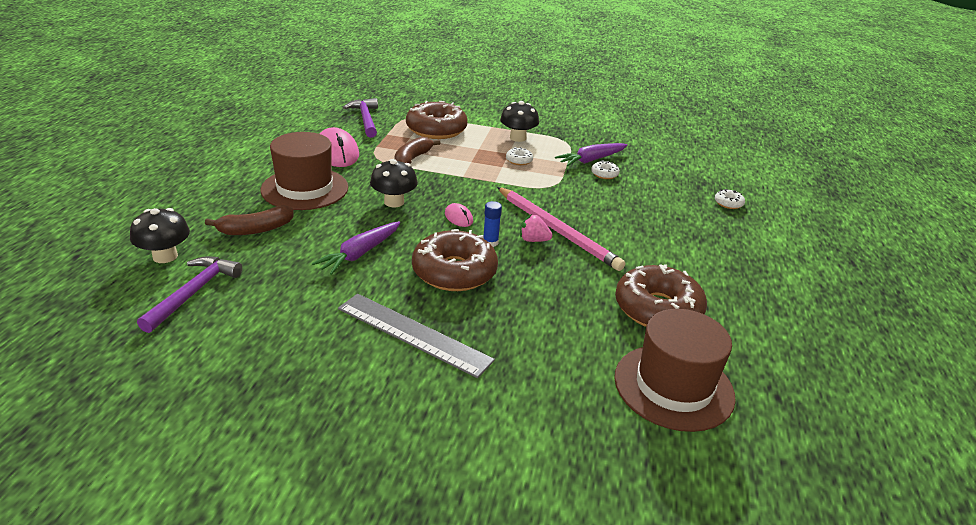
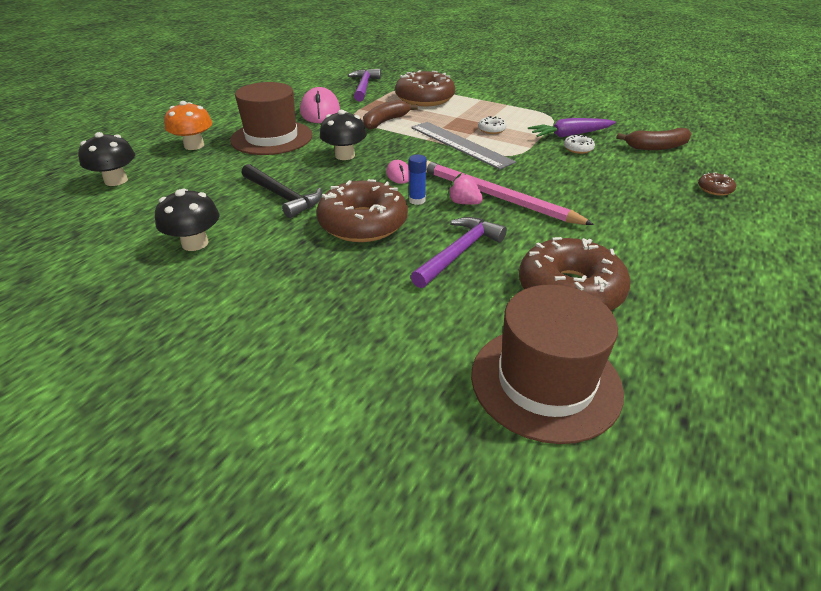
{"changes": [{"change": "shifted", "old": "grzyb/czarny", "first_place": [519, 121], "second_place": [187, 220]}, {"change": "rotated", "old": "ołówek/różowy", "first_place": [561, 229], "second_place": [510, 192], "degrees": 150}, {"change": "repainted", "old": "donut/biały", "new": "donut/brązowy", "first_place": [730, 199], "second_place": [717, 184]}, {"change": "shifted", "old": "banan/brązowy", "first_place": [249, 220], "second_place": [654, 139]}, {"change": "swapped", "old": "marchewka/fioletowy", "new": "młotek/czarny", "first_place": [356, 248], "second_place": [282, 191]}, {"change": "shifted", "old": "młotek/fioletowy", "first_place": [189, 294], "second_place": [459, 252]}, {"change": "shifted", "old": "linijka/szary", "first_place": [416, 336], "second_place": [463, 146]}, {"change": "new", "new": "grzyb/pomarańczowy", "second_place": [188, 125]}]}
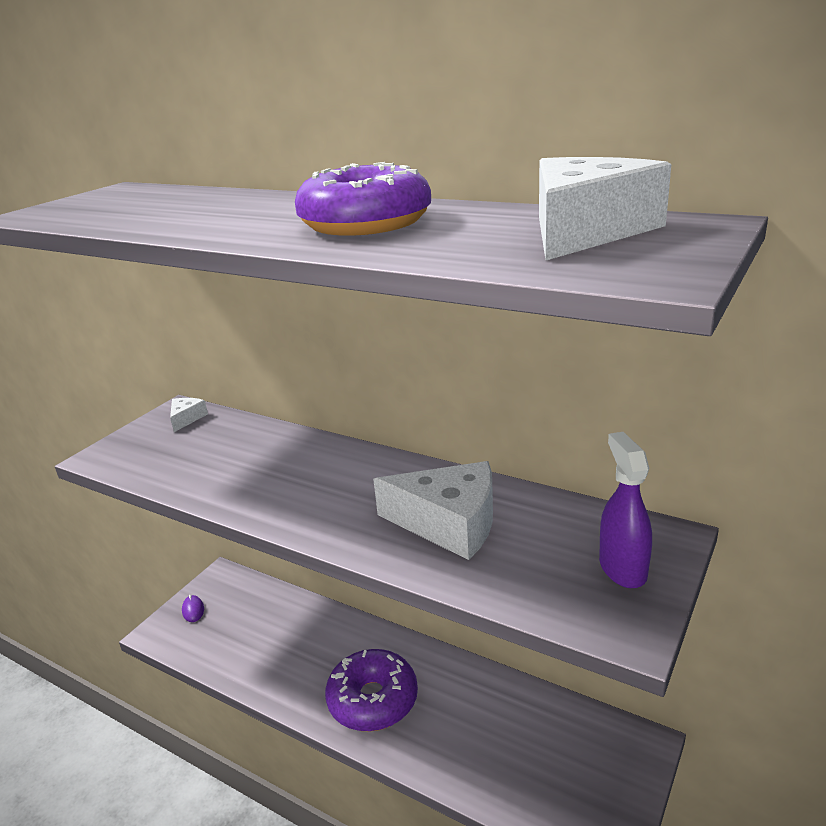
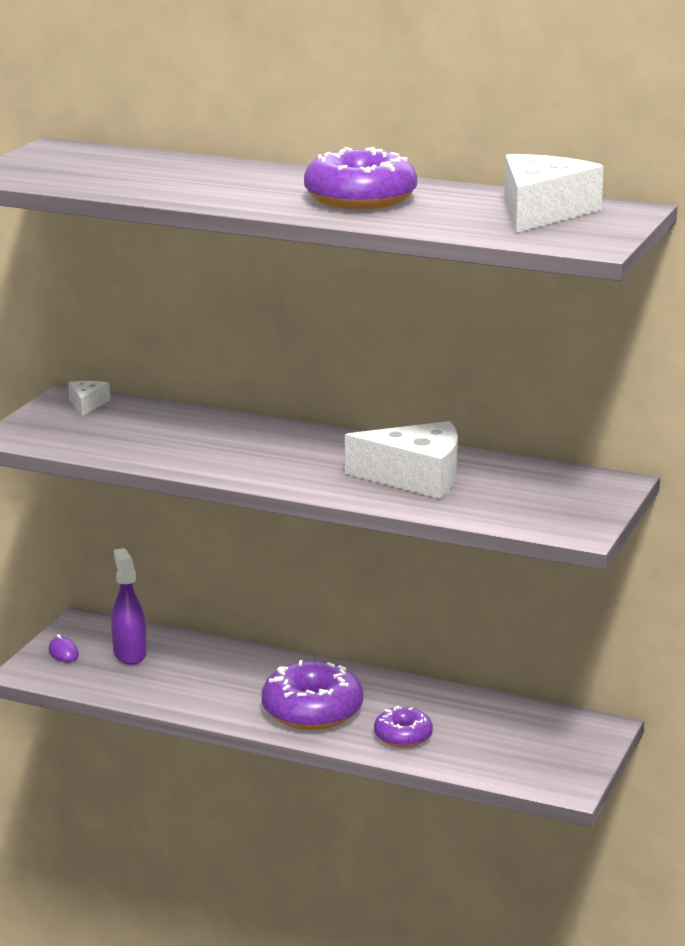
{"changes": [{"change": "shifted", "old": "spryskiwacz/fioletowy", "first_place": [625, 510], "second_place": [128, 606]}, {"change": "new", "new": "donut/fioletowy", "second_place": [403, 727]}]}
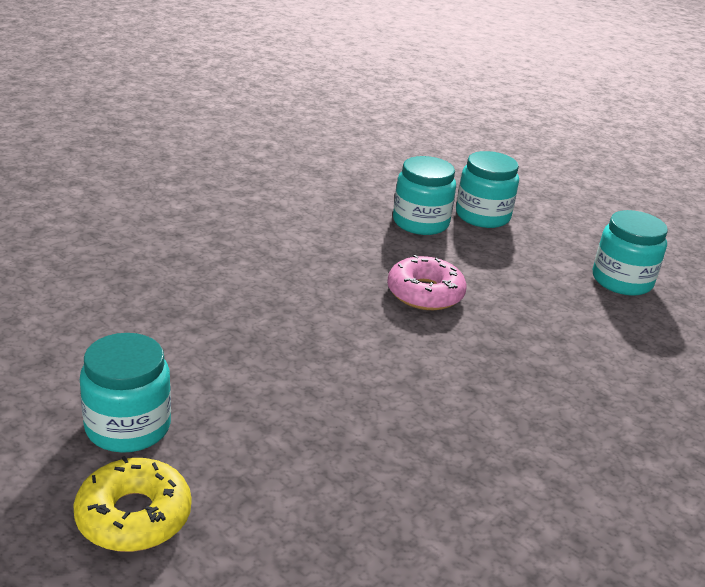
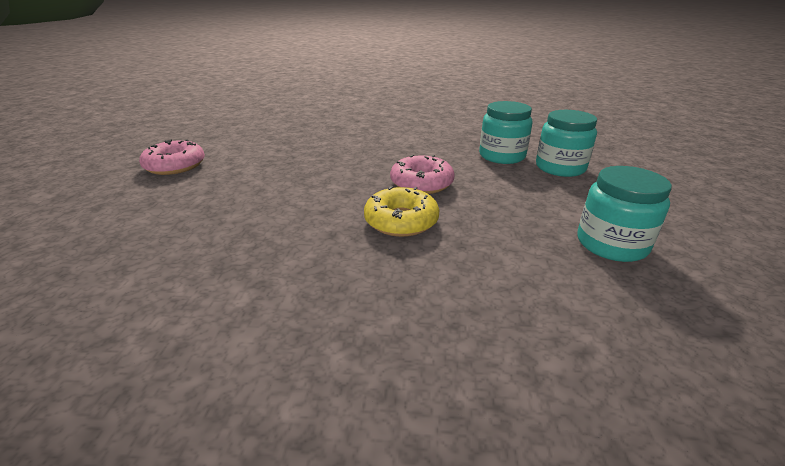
{"changes": [{"change": "swapped", "old": "słoik/turkusowy", "new": "donut/różowy", "first_place": [125, 393], "second_place": [172, 157]}, {"change": "shifted", "old": "donut/żółty", "first_place": [132, 504], "second_place": [401, 211]}]}
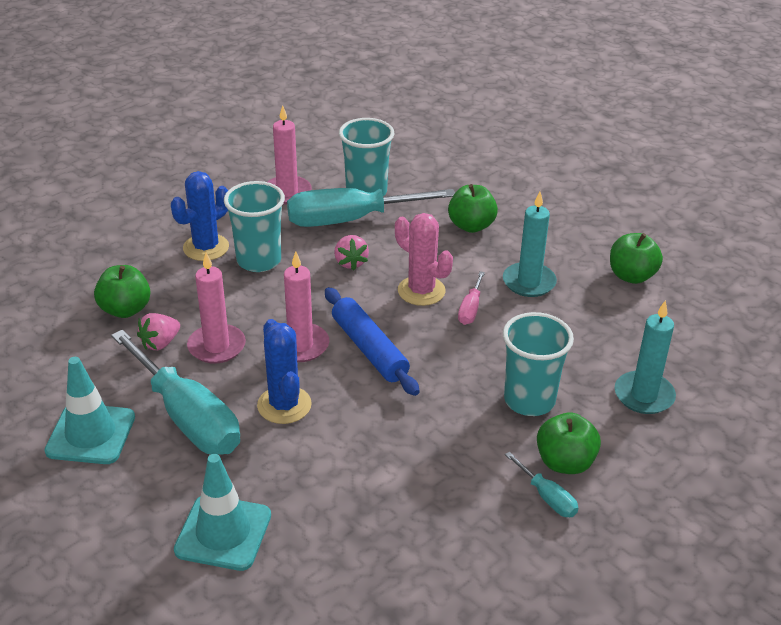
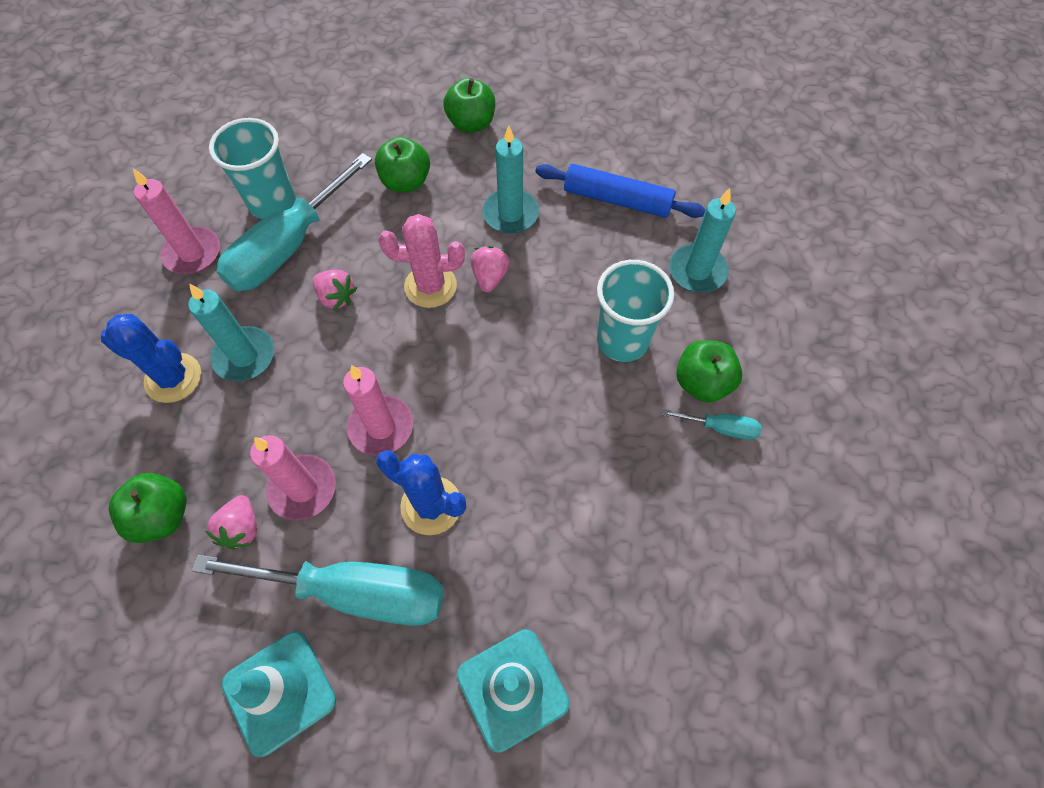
{"changes": [{"change": "rotated", "old": "kaktus/niebieski", "first_place": [200, 216], "second_place": [151, 358], "degrees": -75}, {"change": "swapped", "old": "szklanka/turkusowy", "new": "świeca/turkusowy", "first_place": [254, 226], "second_place": [231, 333]}, {"change": "shifted", "old": "jabłko/zielony", "first_place": [636, 258], "second_place": [469, 105]}, {"change": "swapped", "old": "śrubokręt/różowy", "new": "truskawka/różowy", "first_place": [471, 298], "second_place": [490, 269]}, {"change": "shifted", "old": "wałek do ciasta/niebieski", "first_place": [372, 341], "second_place": [620, 191]}]}
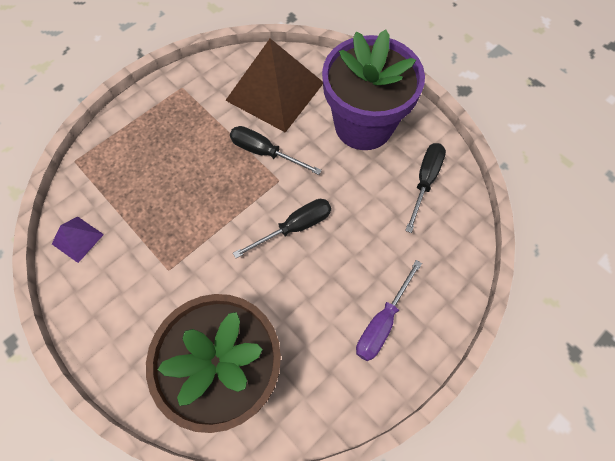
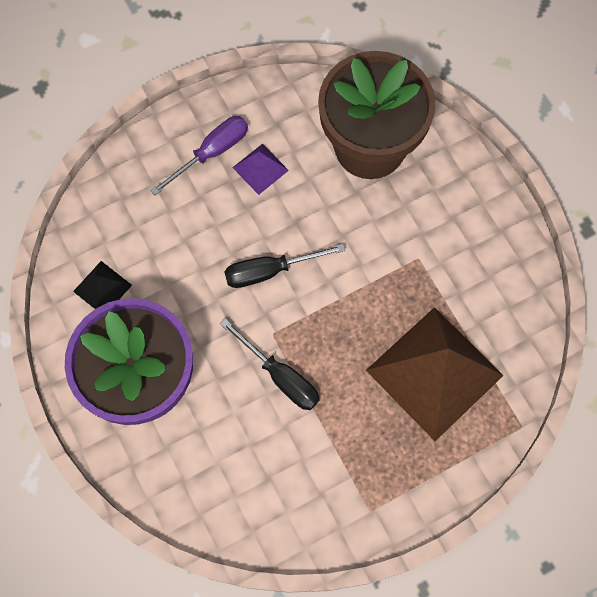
{"changes": [{"change": "shifted", "old": "piramida/brązowy", "first_place": [274, 85], "second_place": [435, 374]}, {"change": "swapped", "old": "śrubokręt/czarny", "new": "piramida/czarny", "first_place": [425, 188], "second_place": [102, 285]}, {"change": "shifted", "old": "piramida/fioletowy", "first_place": [78, 239], "second_place": [260, 169]}]}
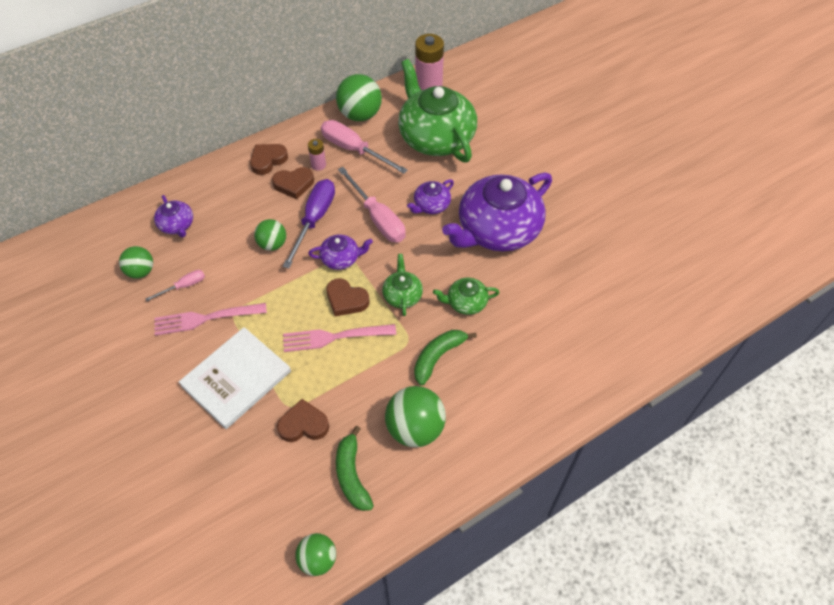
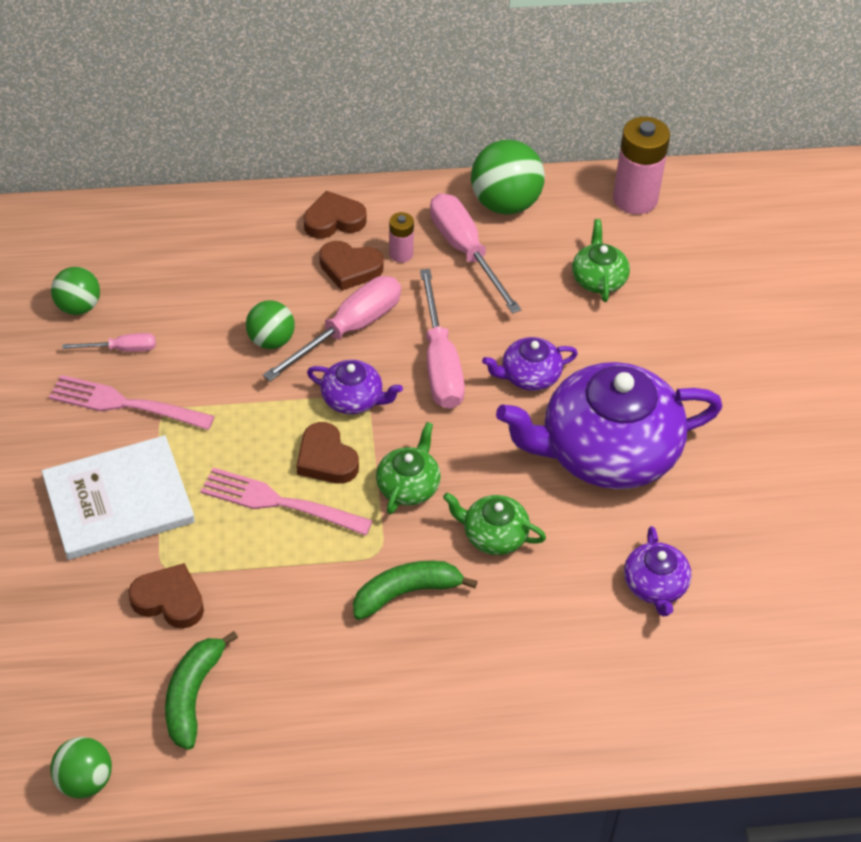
{"changes": [{"change": "scaled", "old": "imbryk/zielony", "first_place": [437, 110], "second_place": [601, 260], "factor": 0.45}, {"change": "repainted", "old": "śrubokręt/fioletowy", "new": "śrubokręt/różowy", "first_place": [309, 224], "second_place": [332, 328]}, {"change": "shifted", "old": "imbryk/fioletowy", "first_place": [173, 216], "second_place": [658, 571]}, {"change": "gone", "old": "piłka/zielony", "first_place": [415, 416]}]}
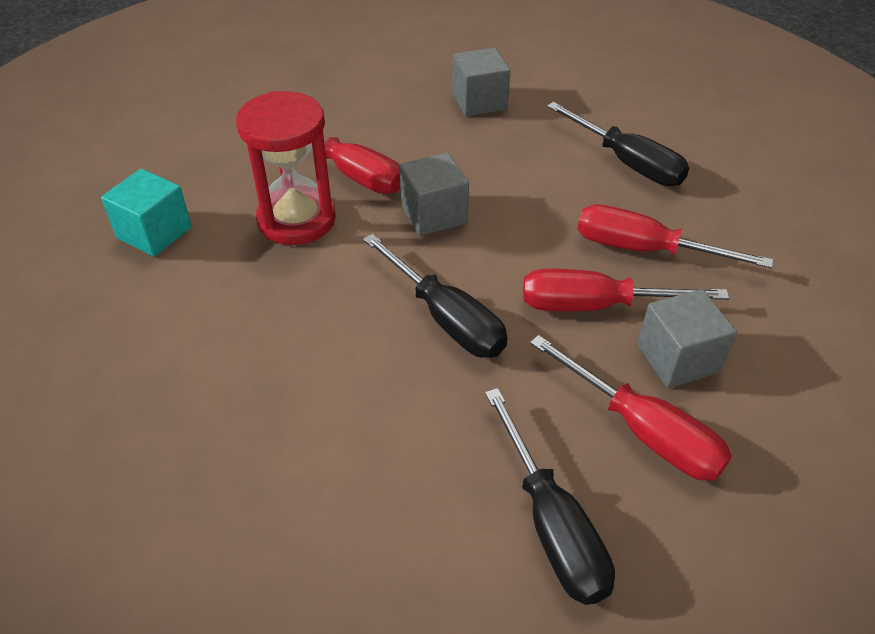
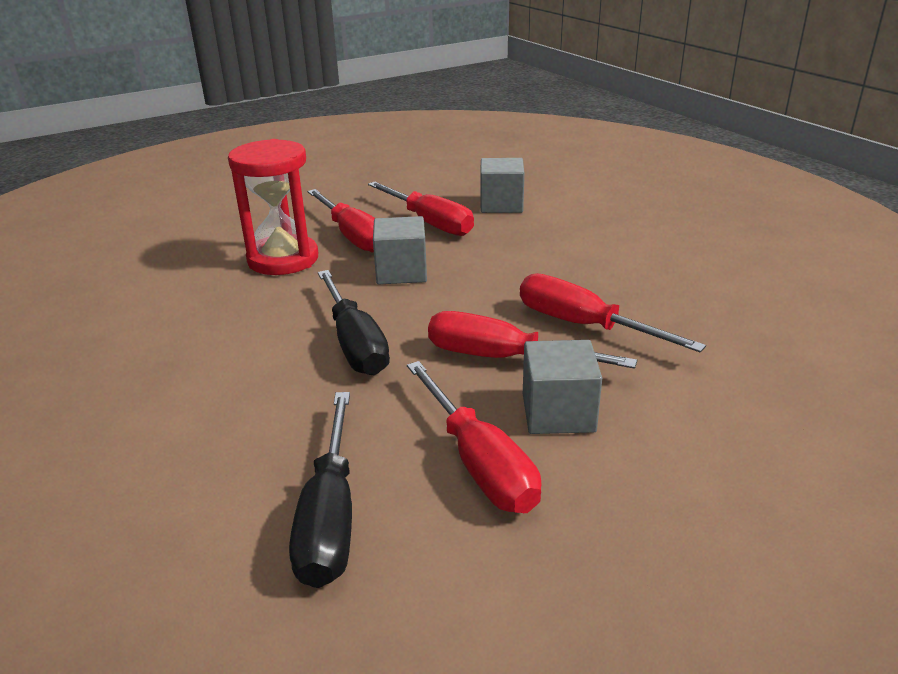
{"changes": [{"change": "gone", "old": "śrubokręt/czarny", "first_place": [618, 144]}, {"change": "gone", "old": "sześcian/turkusowy", "first_place": [146, 213]}, {"change": "new", "new": "śrubokręt/czerwony", "second_place": [421, 209]}]}
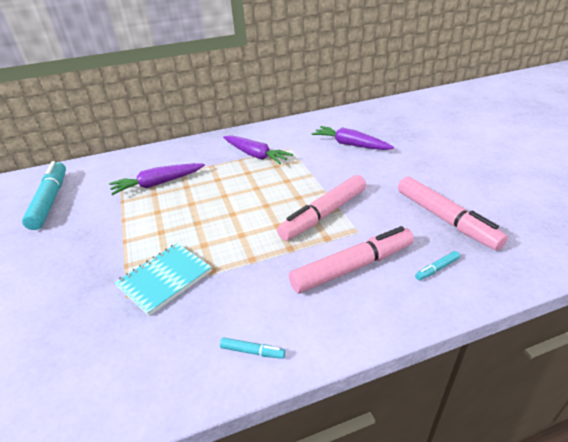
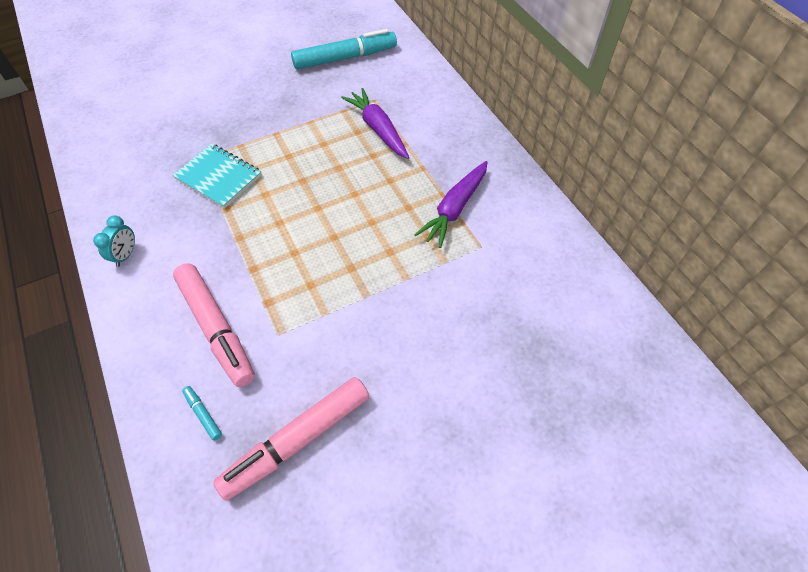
{"changes": [{"change": "gone", "old": "marchewka/fioletowy", "first_place": [352, 138]}, {"change": "gone", "old": "flamaster/różowy", "first_place": [321, 208]}, {"change": "swapped", "old": "flamaster/turkusowy", "new": "budzik/turkusowy", "first_place": [252, 348], "second_place": [114, 241]}]}
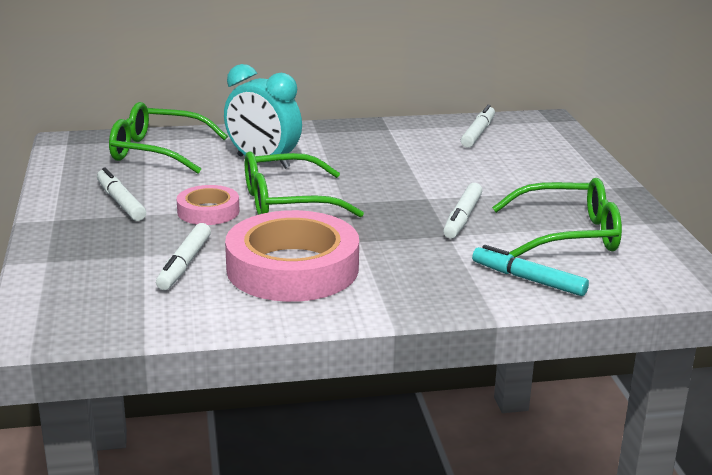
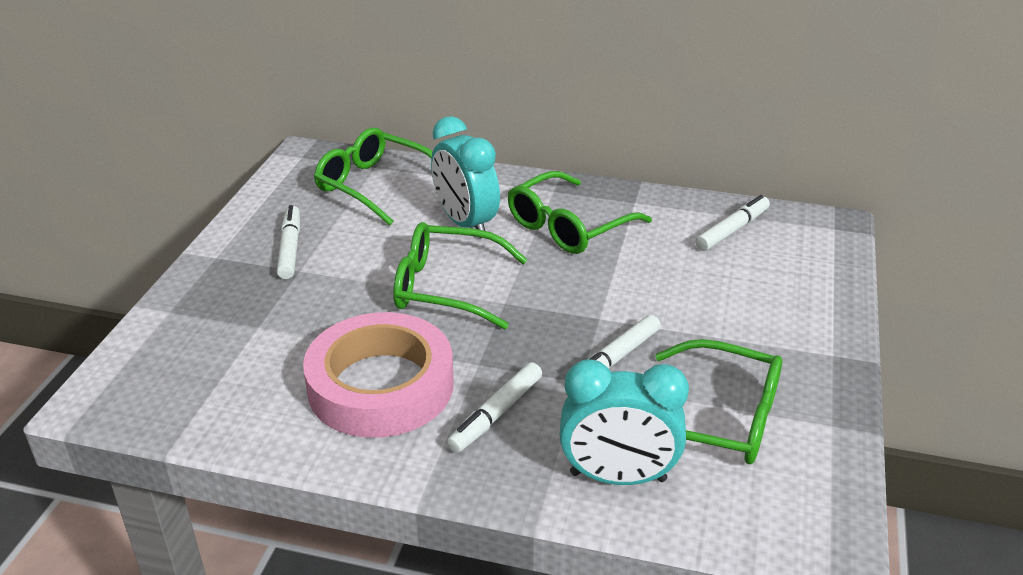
{"changes": [{"change": "gone", "old": "taśma klejąca/różowy", "first_place": [208, 205]}, {"change": "shifted", "old": "flamaster/biały", "first_place": [183, 256], "second_place": [494, 407]}, {"change": "swapped", "old": "flamaster/turkusowy", "new": "budzik/turkusowy", "first_place": [530, 270], "second_place": [624, 422]}, {"change": "new", "new": "okulary/zielony", "second_place": [580, 212]}]}
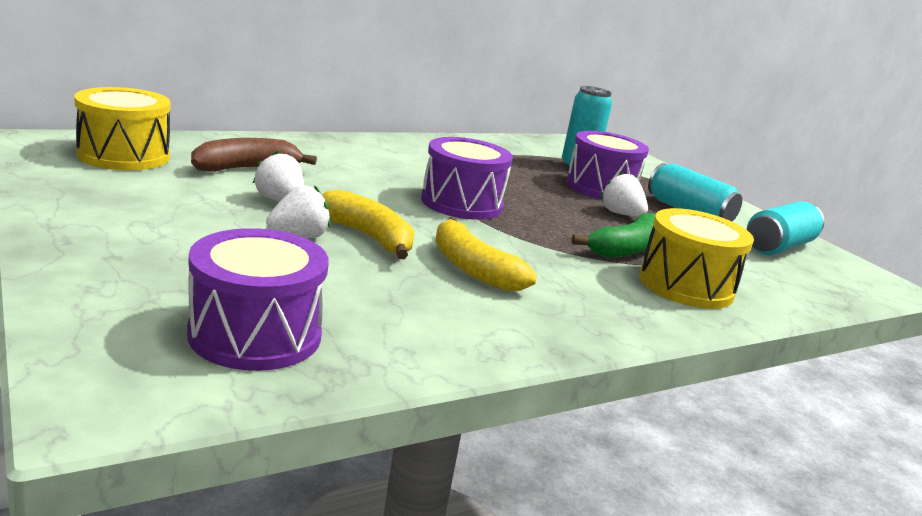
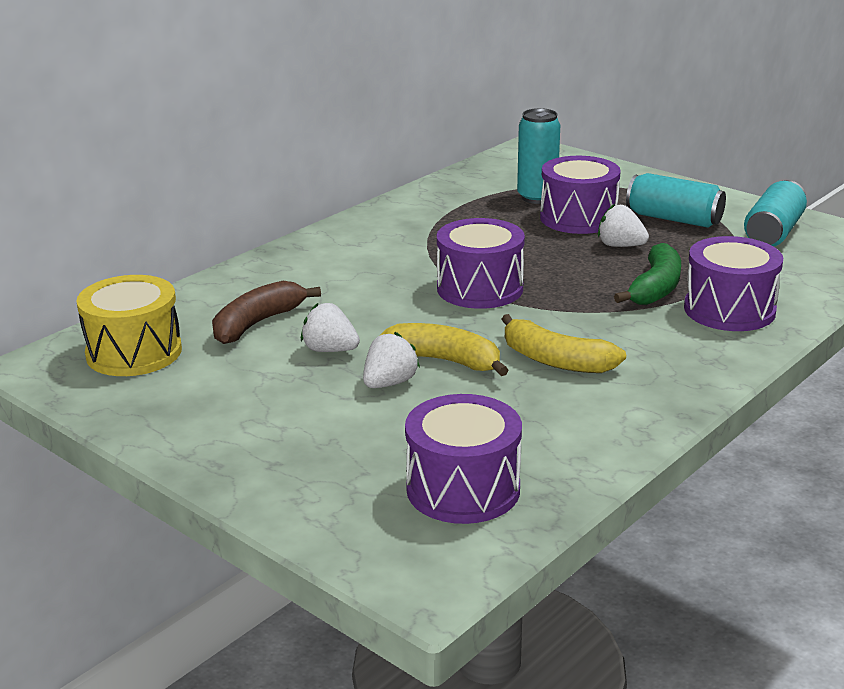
{"changes": [{"change": "repainted", "old": "bęben/żółty", "new": "bęben/fioletowy", "first_place": [696, 258], "second_place": [733, 283]}]}
